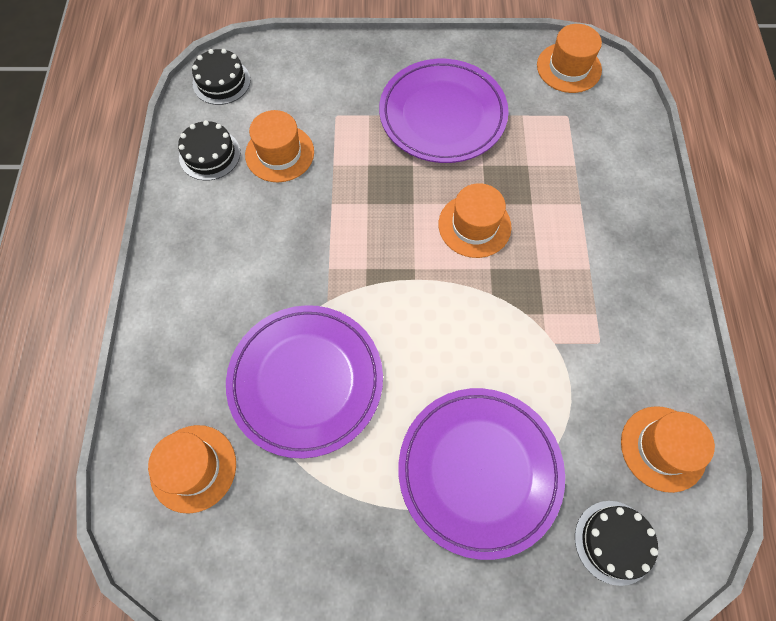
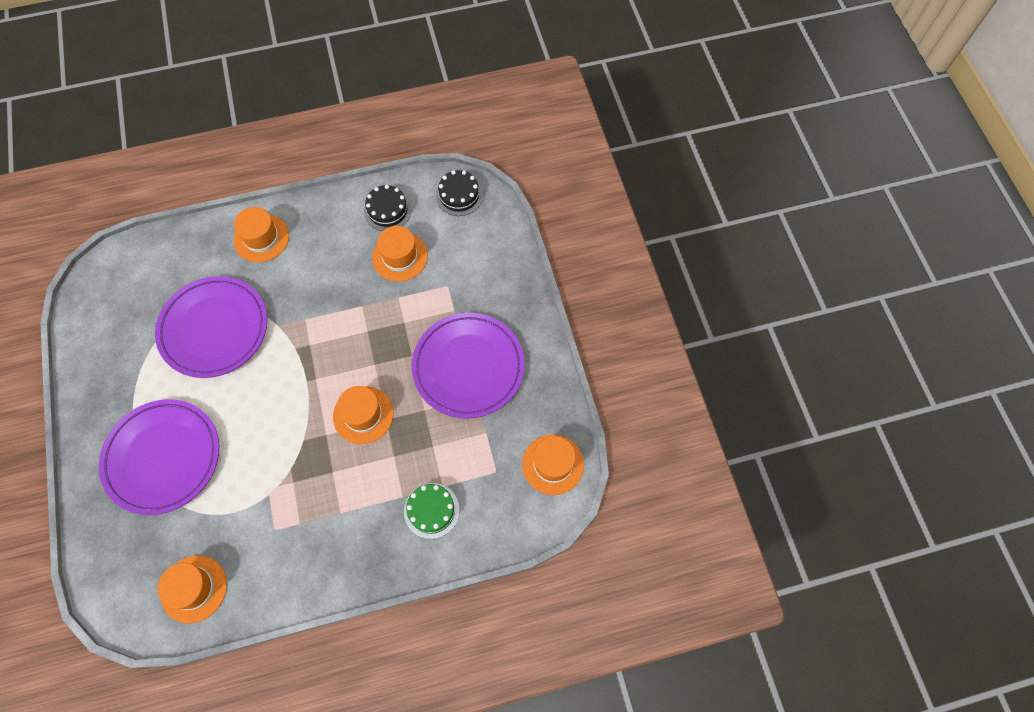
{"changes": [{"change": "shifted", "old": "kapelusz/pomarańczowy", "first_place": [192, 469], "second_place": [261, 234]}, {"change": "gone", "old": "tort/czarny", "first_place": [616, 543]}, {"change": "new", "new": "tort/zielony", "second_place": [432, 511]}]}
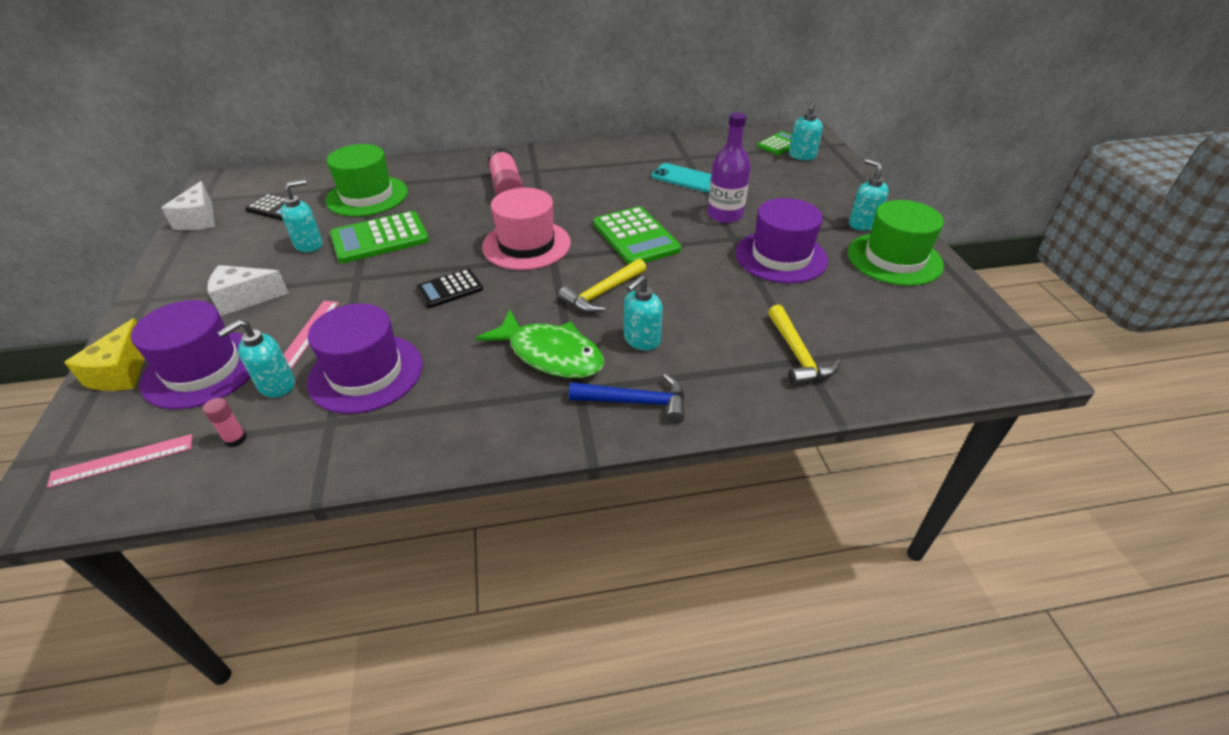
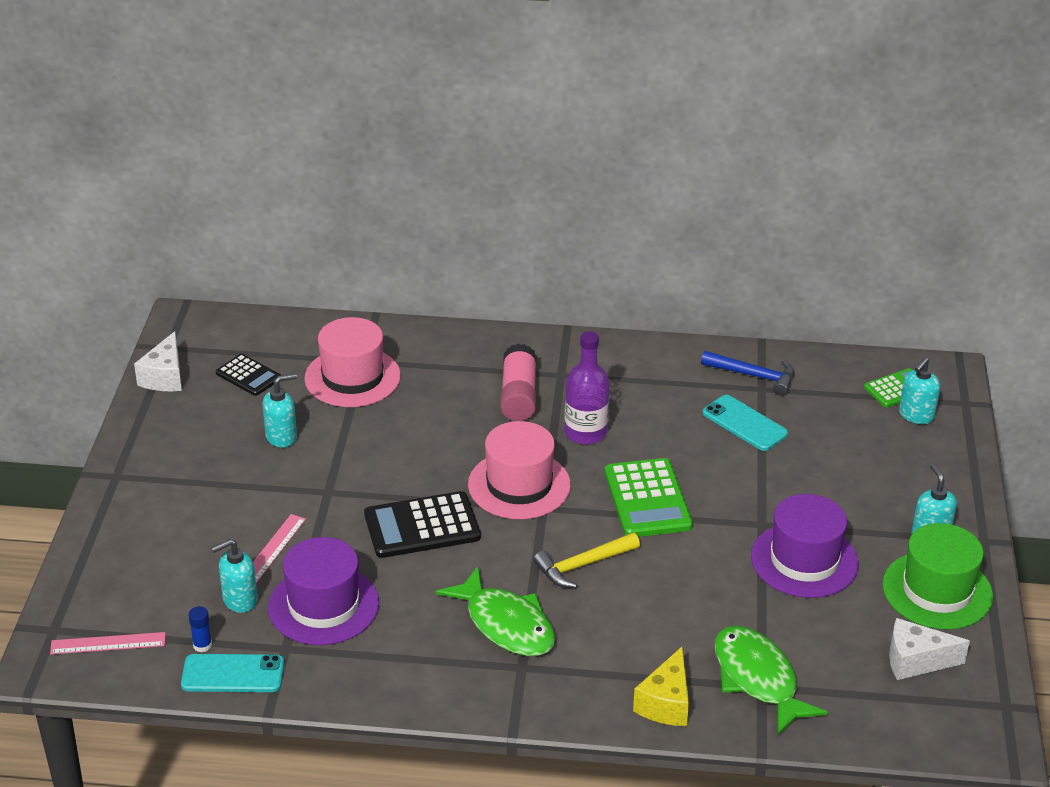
{"changes": [{"change": "shifted", "old": "butelka/fioletowy", "first_place": [729, 167], "second_place": [587, 388]}, {"change": "repainted", "old": "kapelusz/zielony", "new": "kapelusz/różowy", "first_place": [367, 180], "second_place": [352, 362]}, {"change": "gone", "old": "kalkulator/zielony", "first_place": [379, 237]}, {"change": "shifted", "old": "ser/biały", "first_place": [248, 290], "second_place": [929, 649]}, {"change": "scaled", "old": "kalkulator/czarny", "first_place": [449, 288], "second_place": [422, 524], "factor": 1.66}, {"change": "gone", "old": "dozownik mydła/turkusowy", "first_place": [643, 313]}, {"change": "gone", "old": "kapelusz/fioletowy", "first_place": [191, 354]}, {"change": "swapped", "old": "młotek/żółty", "new": "ryba/zielony", "first_place": [804, 345], "second_place": [771, 680]}, {"change": "shifted", "old": "ser/żółty", "first_place": [104, 354], "second_place": [661, 686]}, {"change": "shifted", "old": "młotek/niebieski", "first_place": [627, 399], "second_place": [747, 373]}, {"change": "repainted", "old": "klej w sztyfcie/różowy", "new": "klej w sztyfcie/niebieski", "first_place": [225, 422], "second_place": [200, 629]}, {"change": "new", "new": "telefon/turkusowy", "second_place": [232, 673]}]}
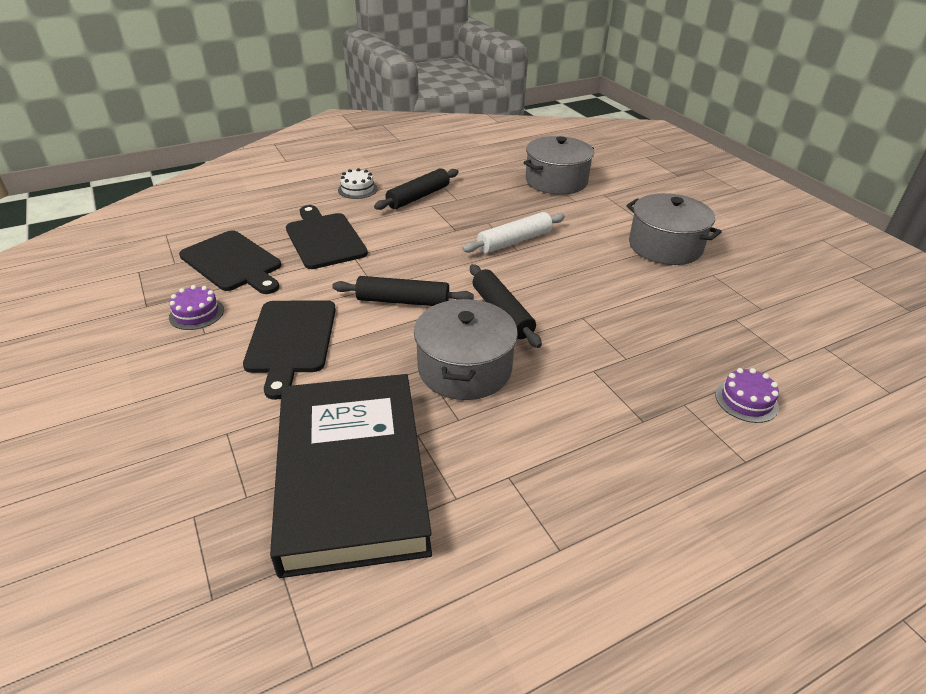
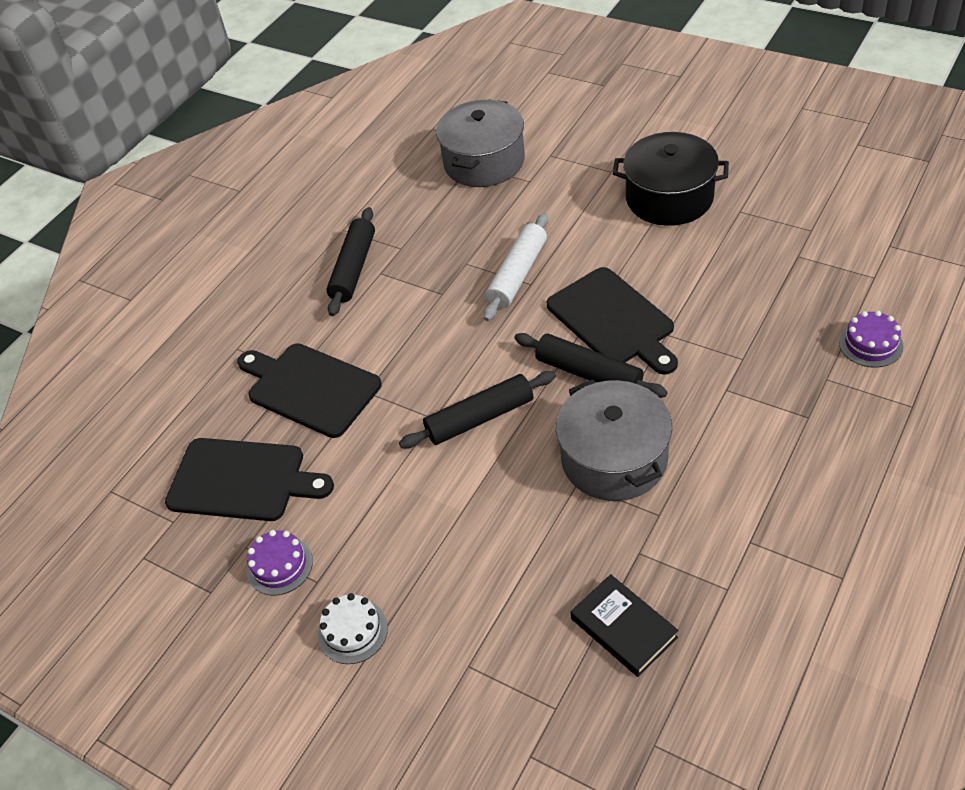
{"changes": [{"change": "shifted", "old": "tort/biały", "first_place": [358, 183], "second_place": [353, 628]}, {"change": "repainted", "old": "garnek/szary", "new": "garnek/czarny", "first_place": [674, 229], "second_place": [671, 179]}, {"change": "shifted", "old": "deska do krojenia/czarny", "first_place": [289, 350], "second_place": [612, 321]}, {"change": "scaled", "old": "książka/czarny", "first_place": [351, 476], "second_place": [625, 625], "factor": 0.42}]}
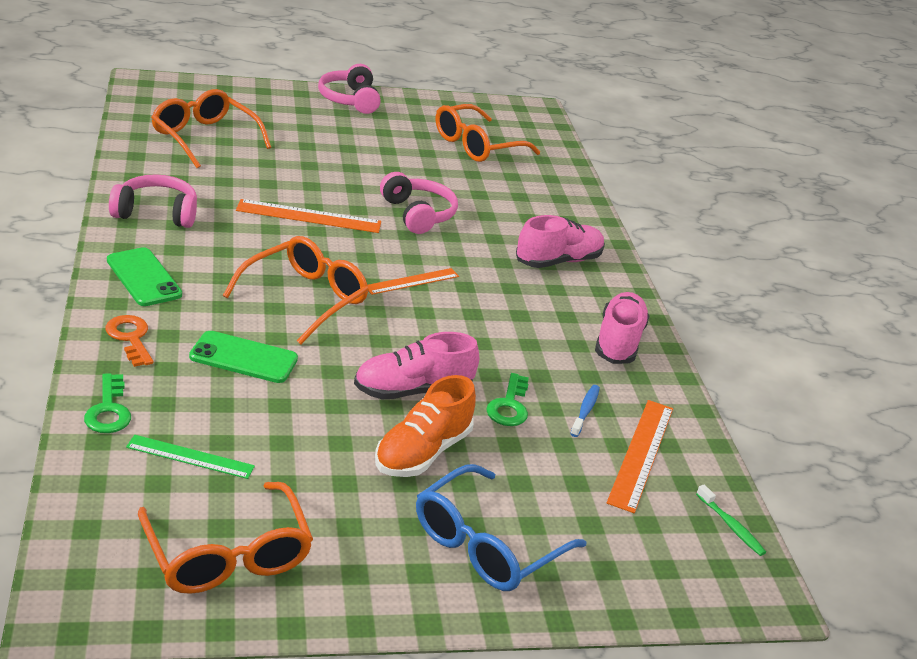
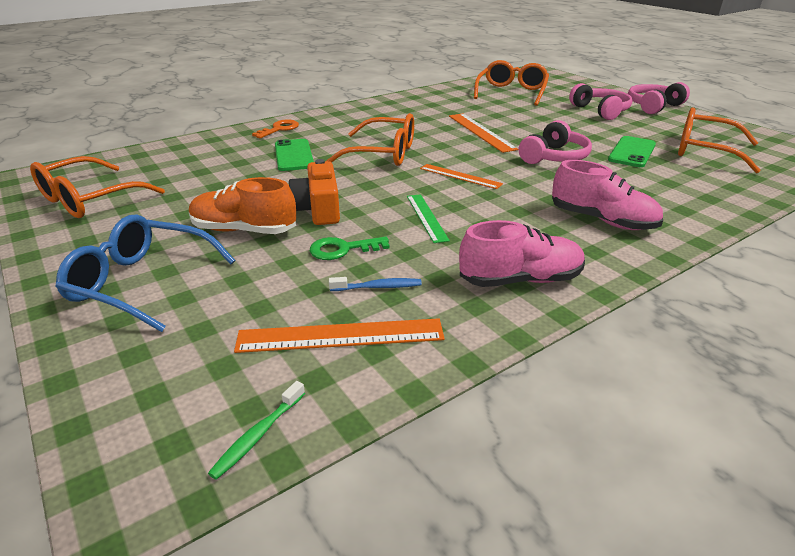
{"changes": [{"change": "shifted", "old": "słuchawki/różowy", "first_place": [153, 201], "second_place": [600, 101]}, {"change": "shifted", "old": "telefon/zielony", "first_place": [144, 276], "second_place": [632, 151]}, {"change": "swapped", "old": "but/różowy", "new": "aparat fotograficzny/pomarańczowy", "first_place": [416, 365], "second_place": [314, 192]}, {"change": "gone", "old": "klucz/zielony", "first_place": [107, 403]}, {"change": "shifted", "old": "linijka/zielony", "first_place": [190, 457], "second_place": [428, 218]}]}
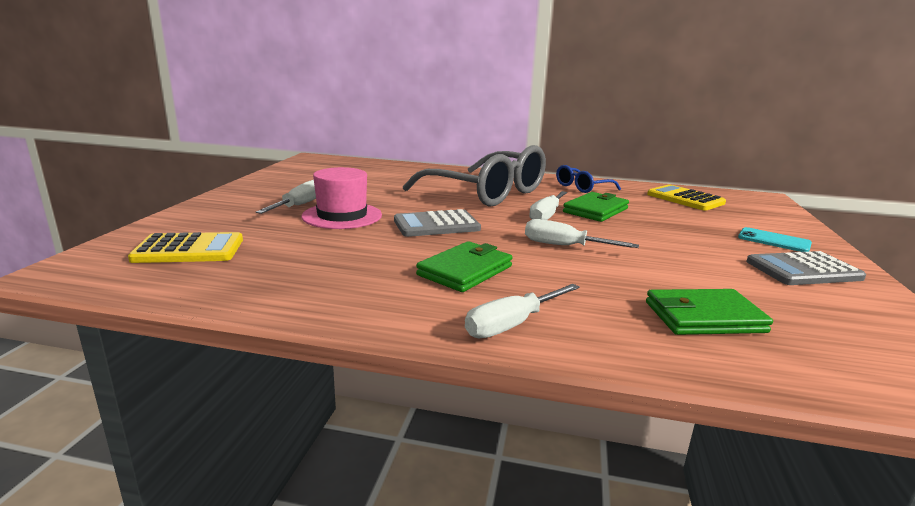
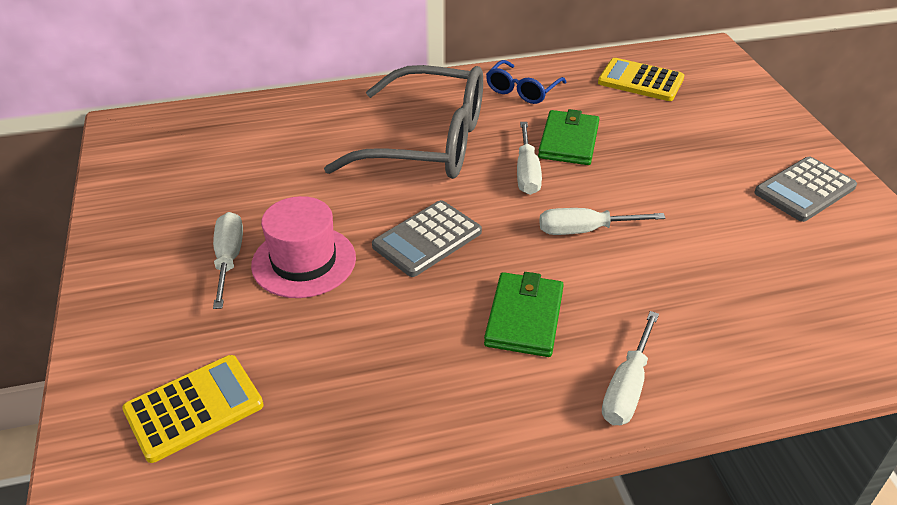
{"changes": [{"change": "gone", "old": "telefon/turkusowy", "first_place": [775, 239]}, {"change": "gone", "old": "portfel/zielony", "first_place": [709, 312]}]}
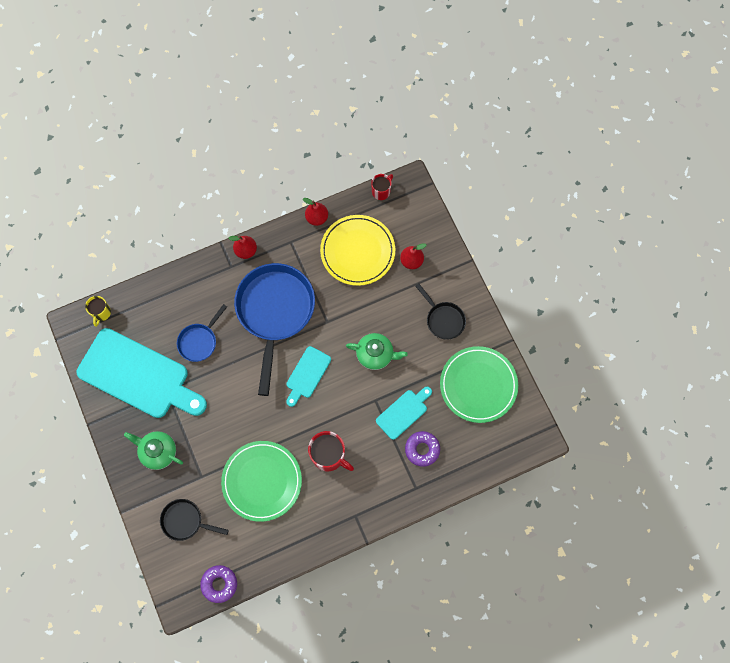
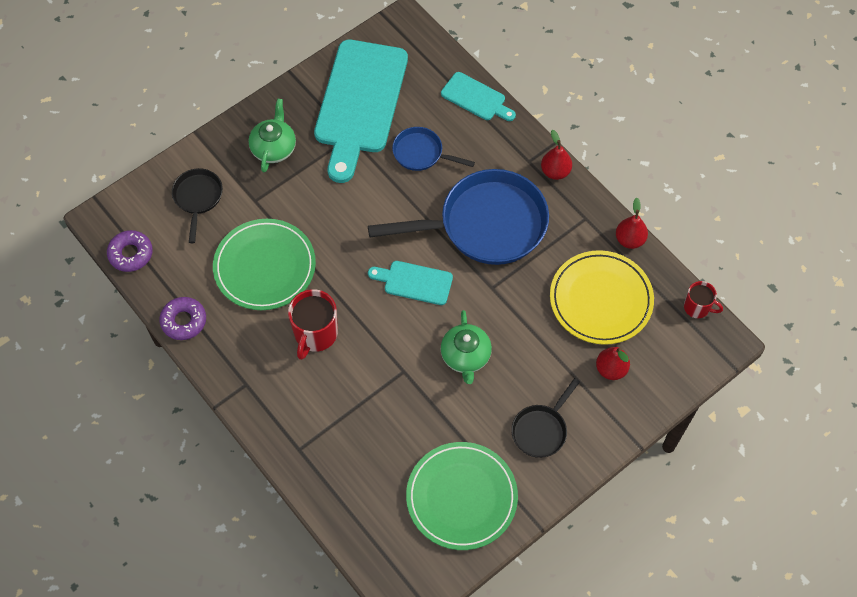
{"changes": [{"change": "gone", "old": "kubek/żółty", "first_place": [98, 311]}, {"change": "shifted", "old": "deska do krojenia/turkusowy", "first_place": [404, 413], "second_place": [478, 96]}, {"change": "shifted", "old": "donut/fioletowy", "first_place": [422, 449], "second_place": [182, 318]}]}
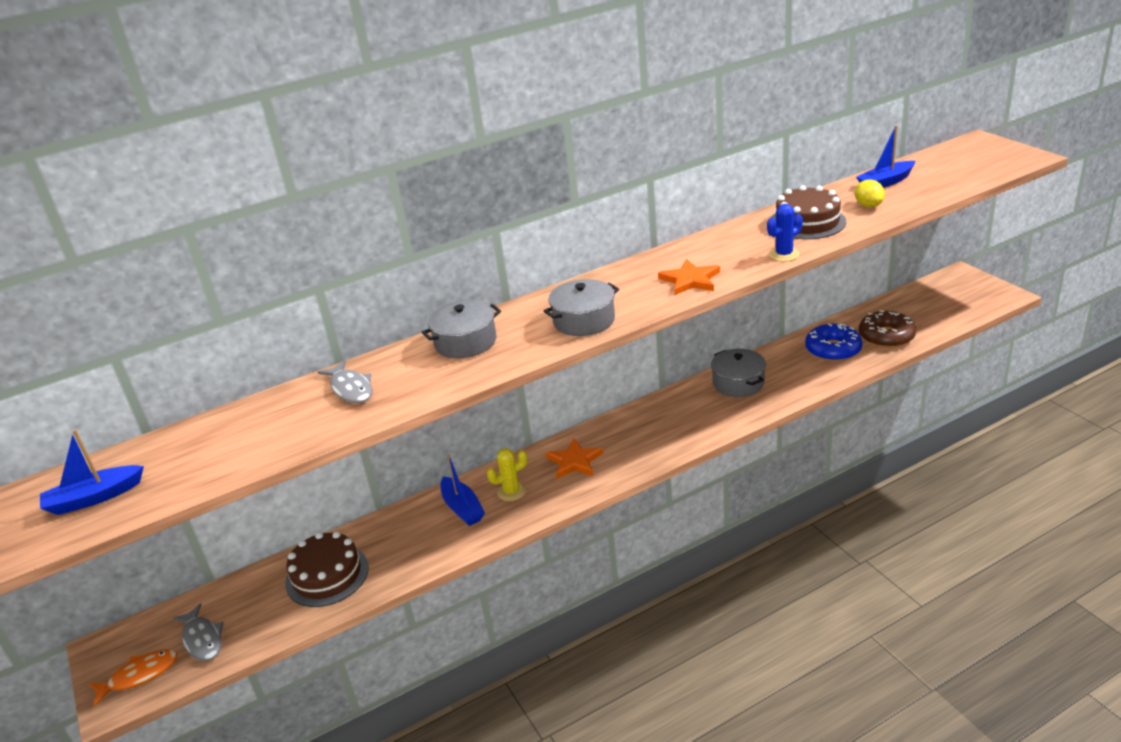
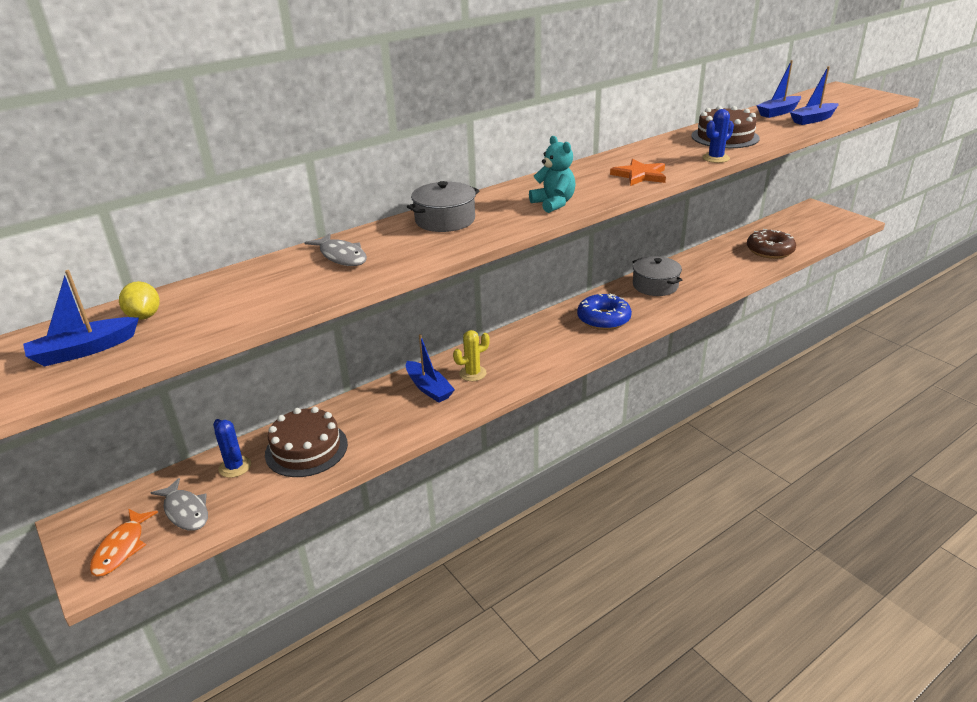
{"changes": [{"change": "shifted", "old": "cytryna/żółty", "first_place": [870, 193], "second_place": [139, 300]}, {"change": "swapped", "old": "garnek/szary", "new": "miś/turkusowy", "first_place": [581, 307], "second_place": [552, 174]}, {"change": "shifted", "old": "donut/niebieski", "first_place": [834, 342], "second_place": [604, 312]}, {"change": "gone", "old": "gwiazda/pomarańczowy", "first_place": [575, 458]}, {"change": "rotated", "old": "ryba/pomarańczowy", "first_place": [133, 677], "second_place": [124, 543], "degrees": 135}, {"change": "new", "new": "łódka/niebieski", "second_place": [814, 95]}, {"change": "new", "new": "kaktus/niebieski", "second_place": [232, 448]}]}
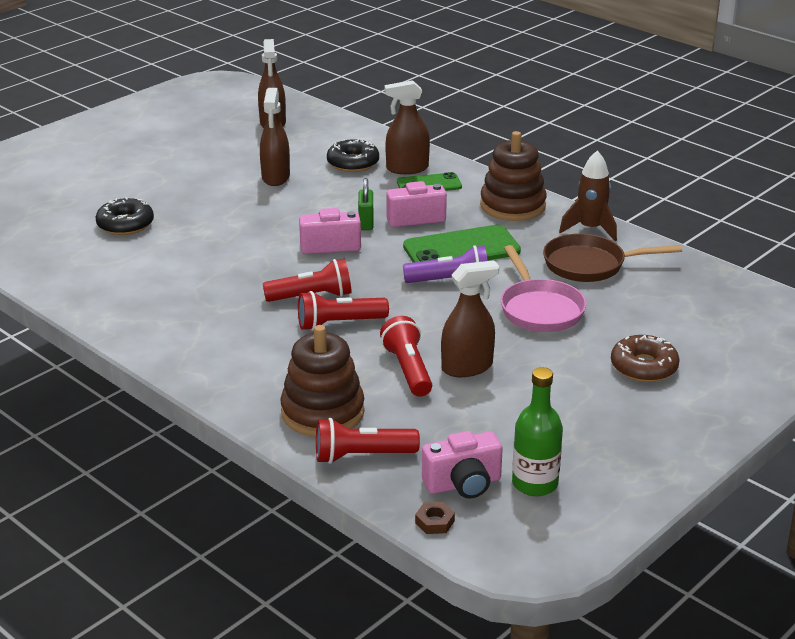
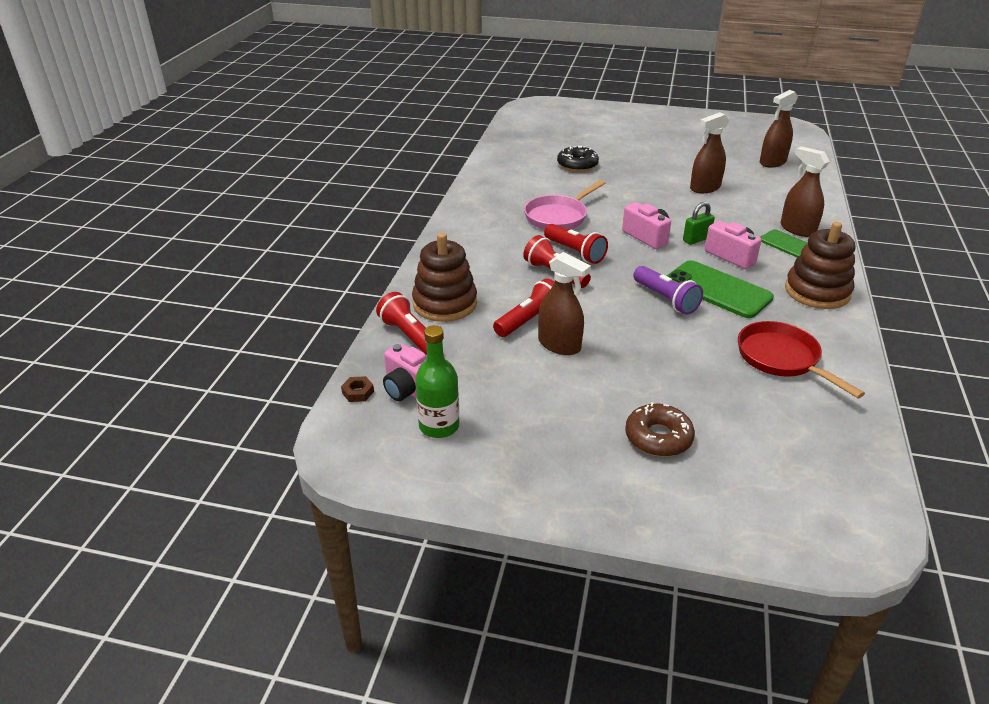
{"changes": [{"change": "gone", "old": "donut/czarny", "first_place": [353, 155]}, {"change": "gone", "old": "rakieta/brązowy", "first_place": [588, 196]}, {"change": "repainted", "old": "patelnia/brązowy", "new": "patelnia/czerwony", "first_place": [612, 258], "second_place": [801, 359]}, {"change": "shifted", "old": "patelnia/różowy", "first_place": [544, 288], "second_place": [564, 205]}]}
